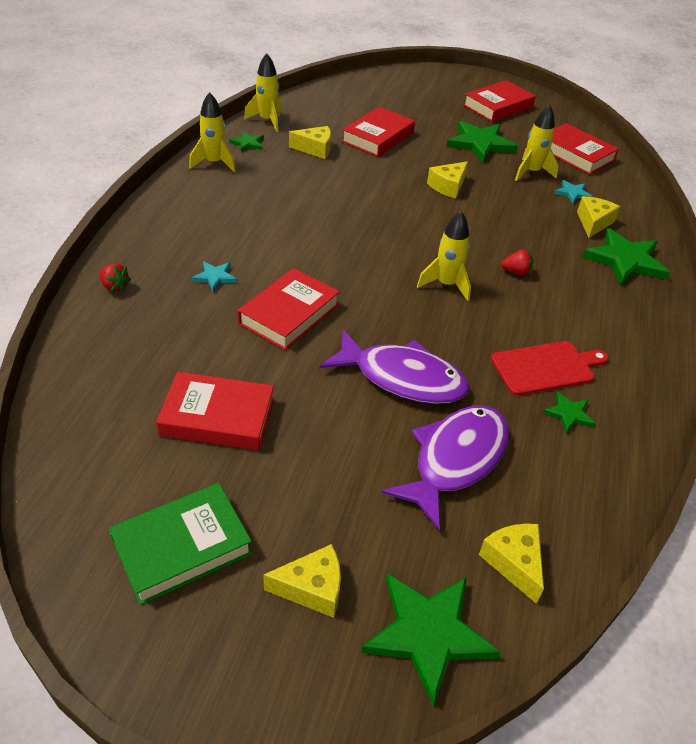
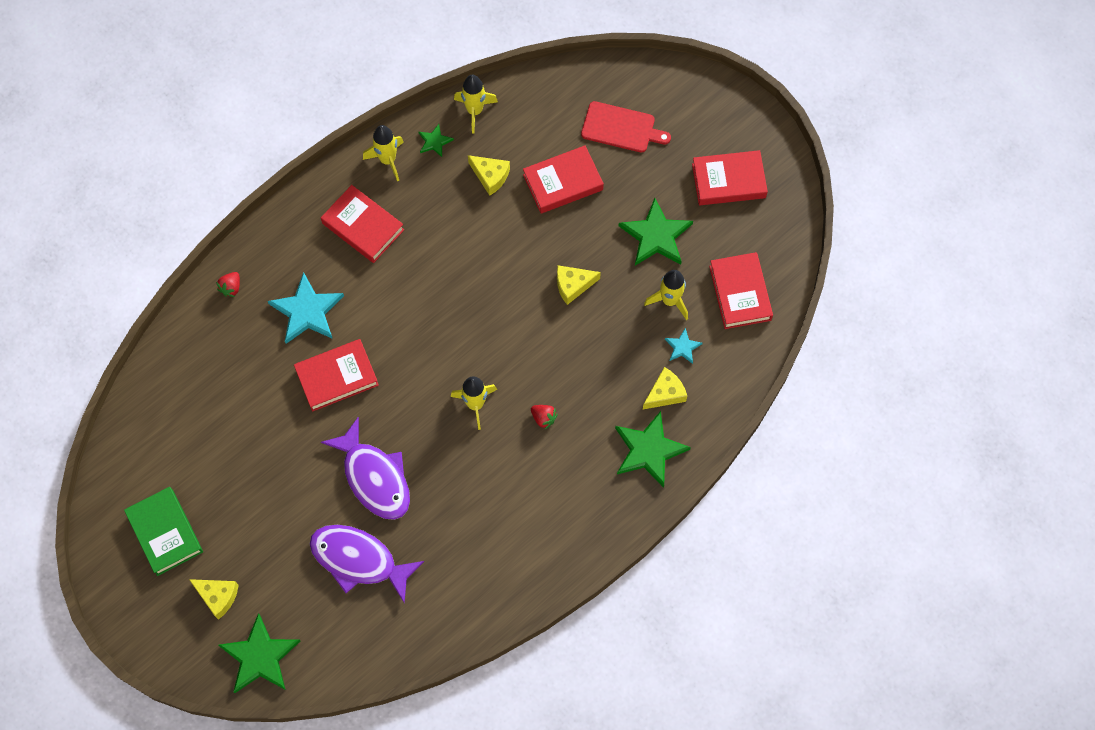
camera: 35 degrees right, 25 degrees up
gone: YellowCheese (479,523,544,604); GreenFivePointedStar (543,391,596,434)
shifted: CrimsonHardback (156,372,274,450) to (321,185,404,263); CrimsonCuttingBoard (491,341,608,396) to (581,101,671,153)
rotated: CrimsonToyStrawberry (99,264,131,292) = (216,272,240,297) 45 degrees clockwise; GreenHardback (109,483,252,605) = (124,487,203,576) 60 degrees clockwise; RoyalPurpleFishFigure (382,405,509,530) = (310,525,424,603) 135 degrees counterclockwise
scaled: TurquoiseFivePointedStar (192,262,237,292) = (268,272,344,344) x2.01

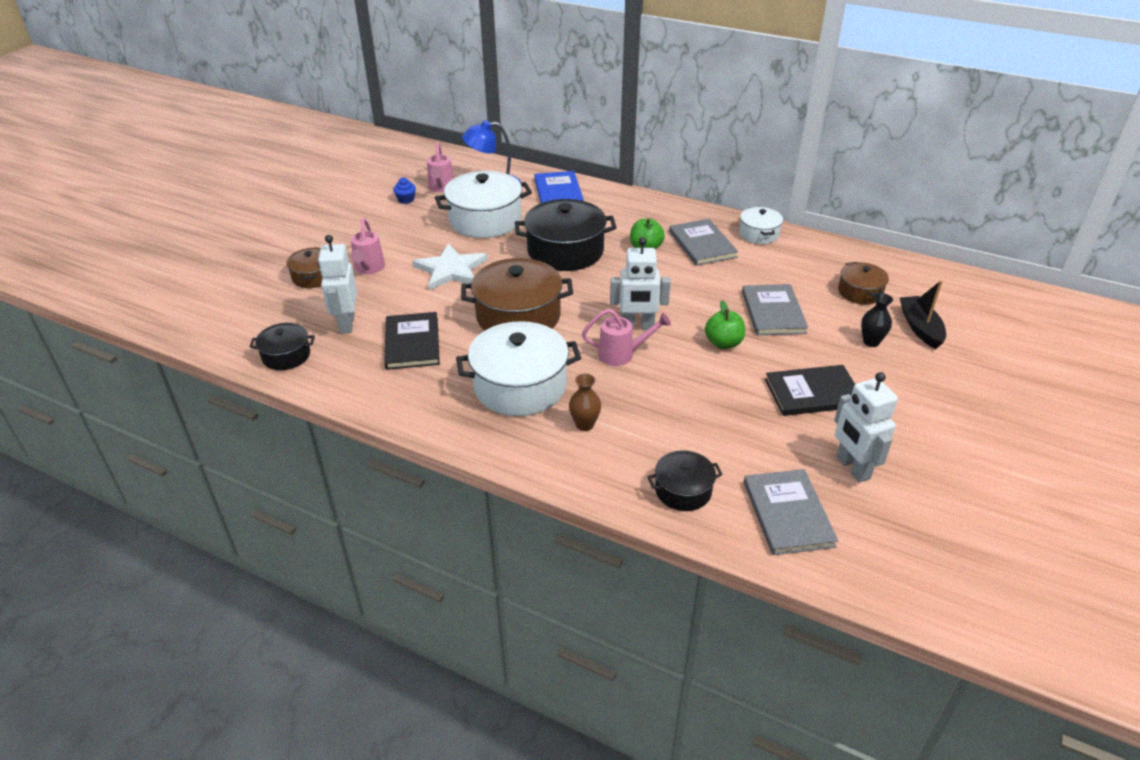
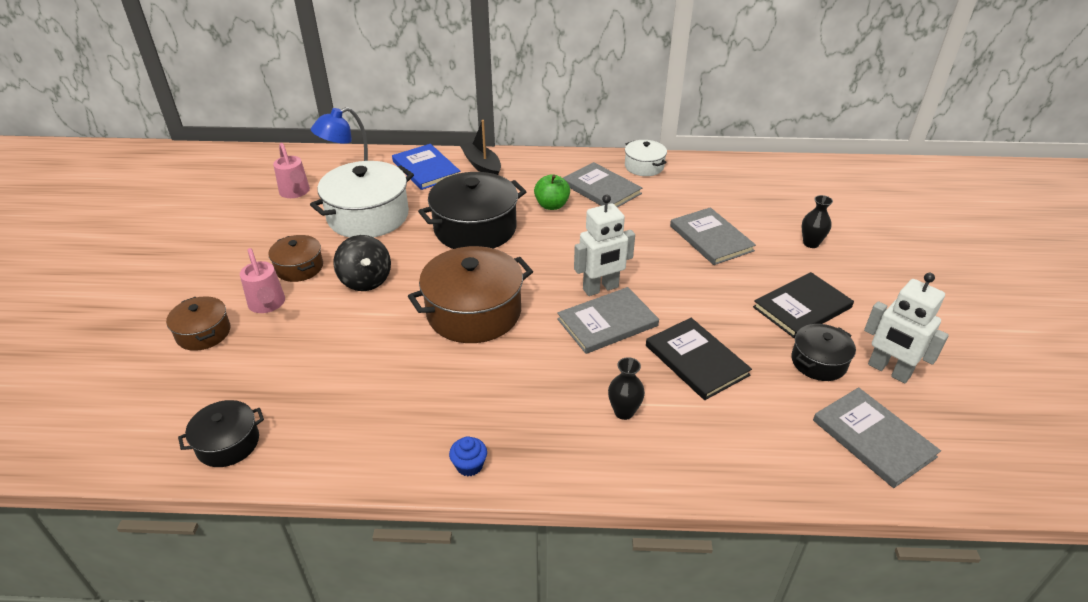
camera: 25 degrees left, 0 degrees up
gone: WhiteToyRobot (318,235,357,334); WhiteStockpot (456,321,581,416); GreenAppleFruit (705,300,745,349)
shifted: JetBlackHardback (384,312,440,370) to (646,318,752,400); RoyalBlueFairyCake (393,178,416,204) to (449,436,487,476); JetBlackStockpot (647,450,723,511) to (791,324,856,381); DarkBrownStockpot (838,262,889,305) to (268,235,323,282); JetBlackBoat (900,280,946,349) to (460,120,501,175)
swapped: WhiteFivePointedStar (412,243,488,290) to JetBlackWhirligig (333,235,391,291); RosePinkWateringCan (582,309,671,366) to GreyHardback (557,287,659,354)
repainted: DarkBrownFlowerVase (569,373,601,431) to JetBlackFlowerVase (608,357,645,420)

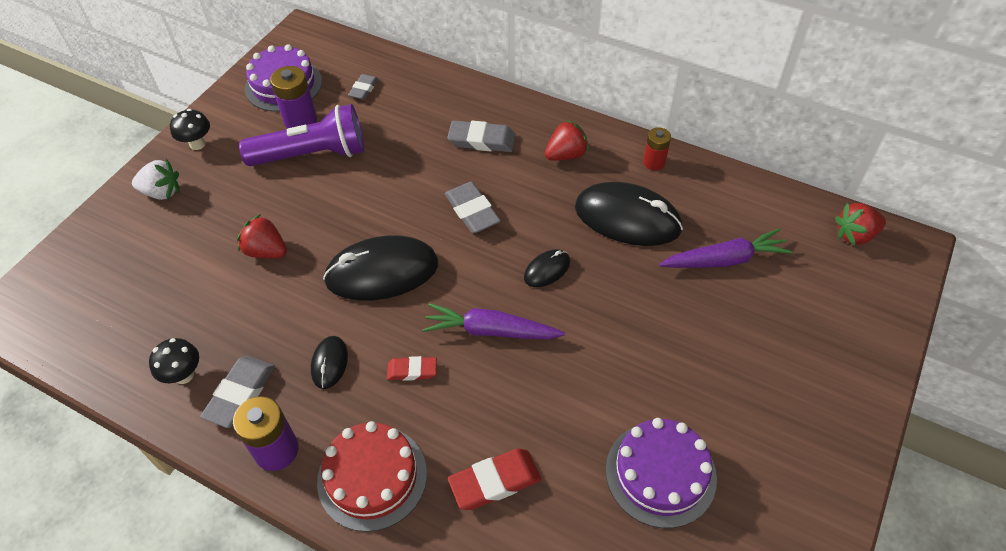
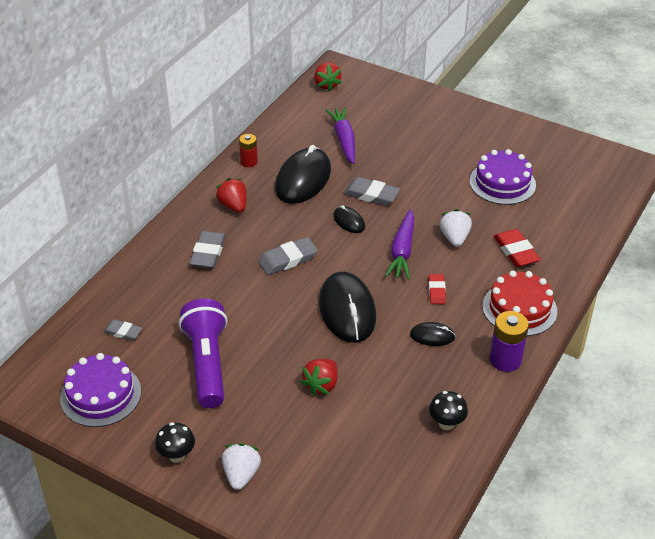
camera: 90 degrees left, 10 degrees down
gone: RoyalPurpleAaBattery (270,66,317,129)
new: WhiteToyStrawberry (440,209,472,247)
shifted: GreyPencilEraser (200,356,275,428) to (343,177,400,206)

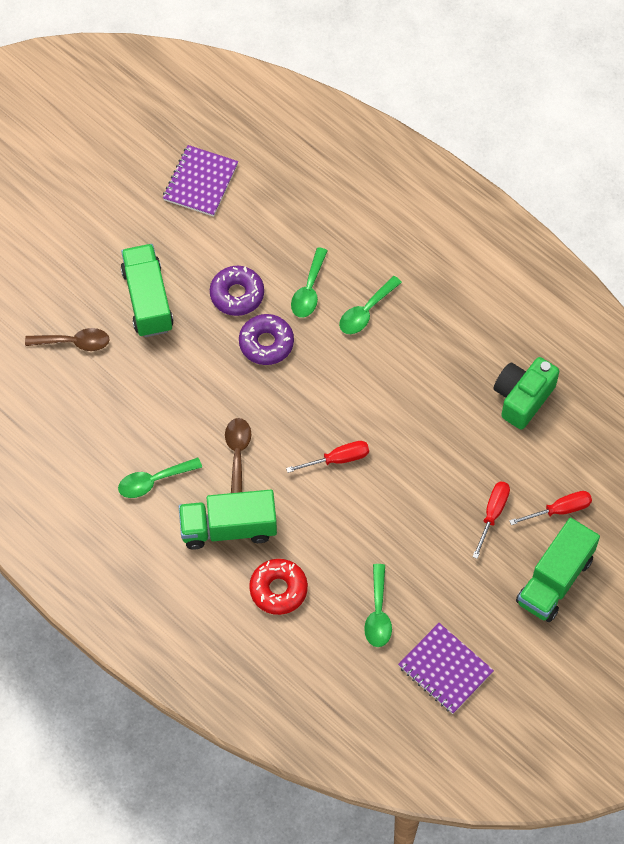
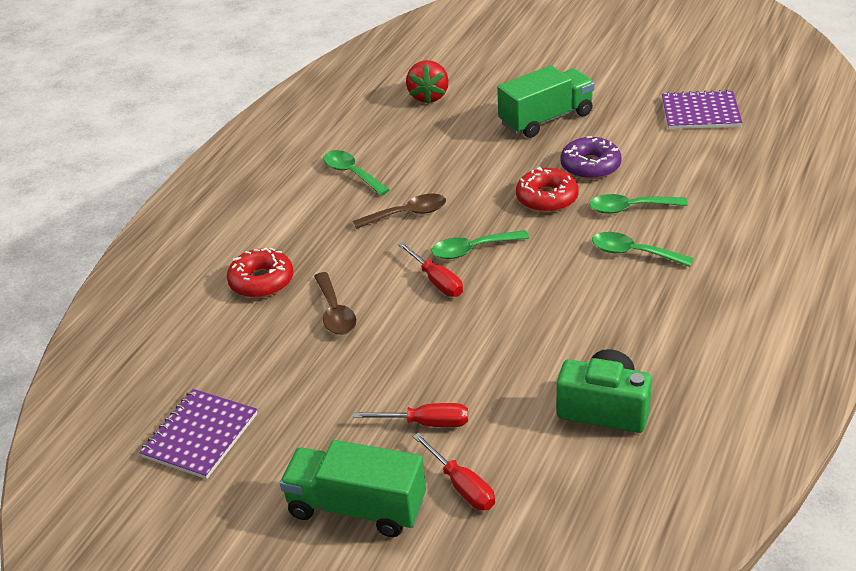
camera: 75 degrees right, 25 degrees down
gone: GreenToyTruck (179,490,277,550)
new: CrimsonToyStrawberry (406,60,449,104)
shifted: DarkBrownSpoon (25,328,110,351) to (314,272,357,335); GreenSpoon (364,564,392,647) to (432,230,529,259)
repainted: RoyalPurpleDoughnut (239,314,294,365) to CrimsonDoughnut (516,166,579,213)

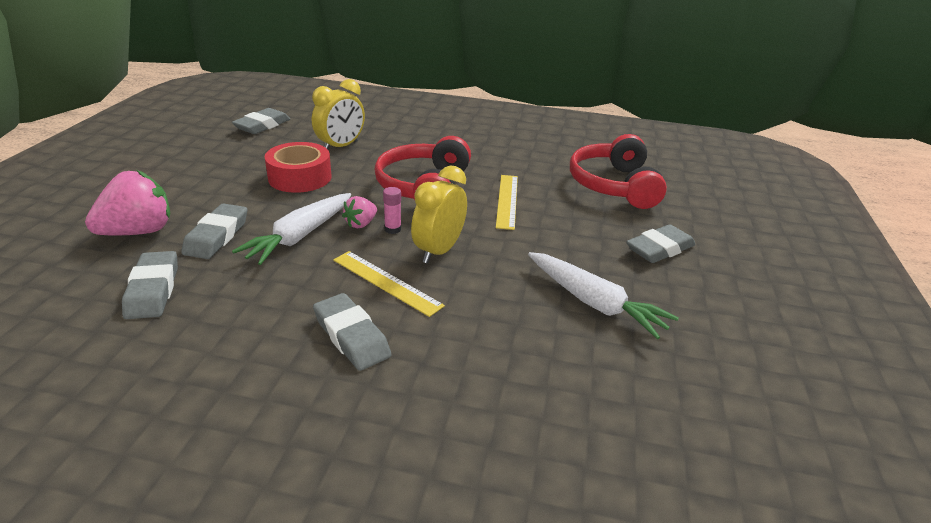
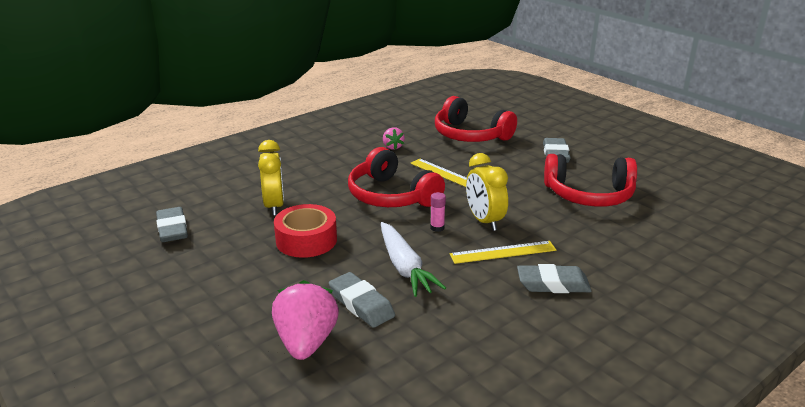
camera: 50 degrees left, 5 degrees down
gone: GreyPencilEraser (122,251,178,319)
shifted: RosePinkToyStrawberry (342,196,377,228) to (383,127,405,150)
swapped: WhiteCarrot (528,252,679,339) to CrimsonOverEarHeadphones (544,154,637,207)

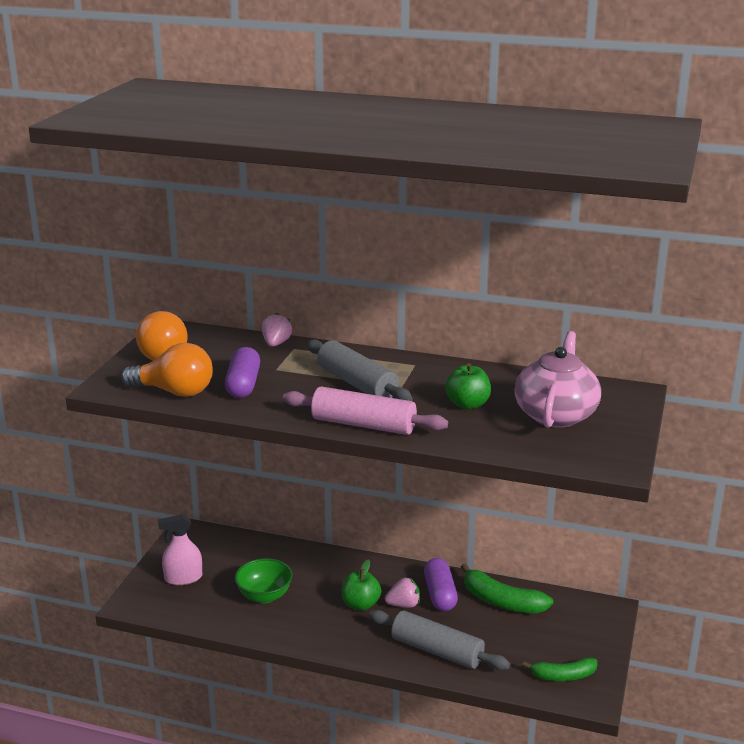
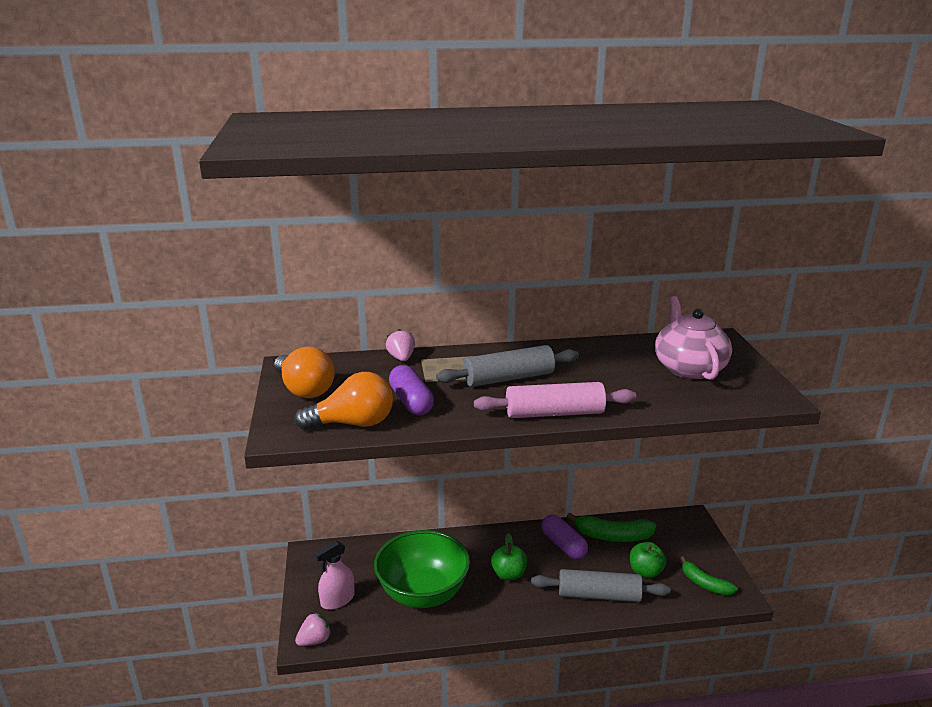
camera: 25 degrees left, 0 degrees up
shifted: RosePinkToyStrawberry (385,577,420,608) to (295,612,331,646); GreenAppleFruit (445,363,491,410) to (630,542,667,578)
rotated: GreyPastryRoller (307,339,413,401) = (436,345,579,387) 45 degrees counterclockwise; GreenBanana (522,657,597,681) = (681,556,738,595) 75 degrees clockwise
scaled: GreenBowl (235,558,293,603) = (374,530,470,608) x1.74

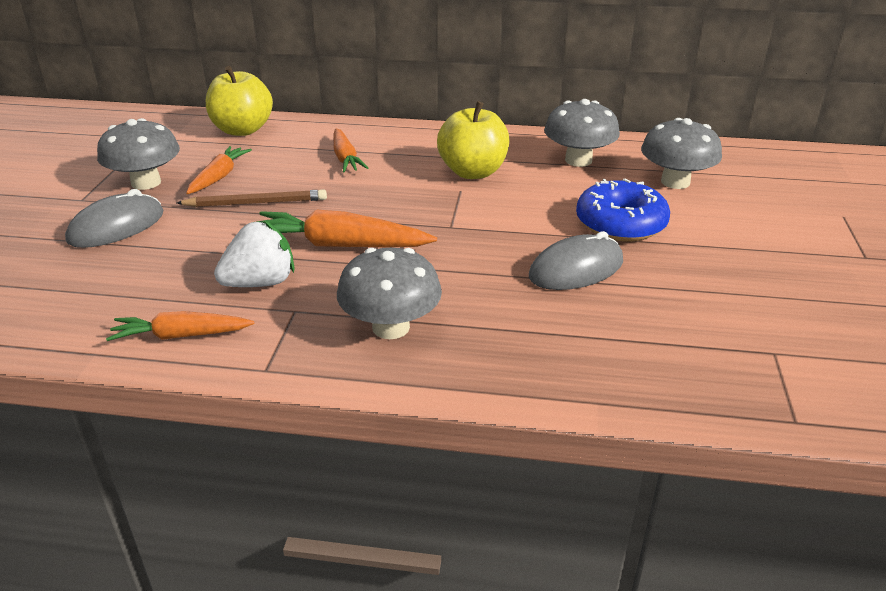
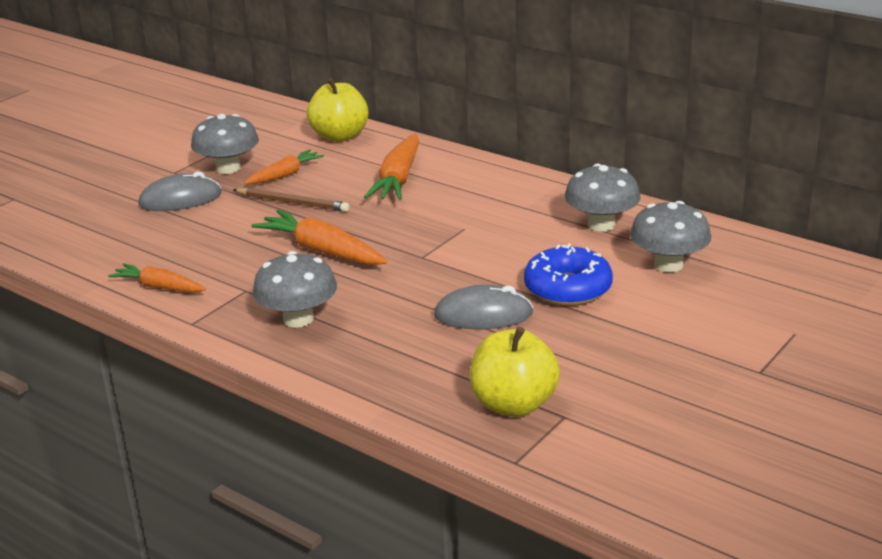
camera: 30 degrees right, 5 degrees down
gone: WhiteToyStrawberry (214,221,295,287)
shifted: YellowAppleFruit (437,101,509,179) to (470,327,560,417)
scaled: BrightOrangeCarrot (333,129,368,172) = (364,134,419,200) x1.57

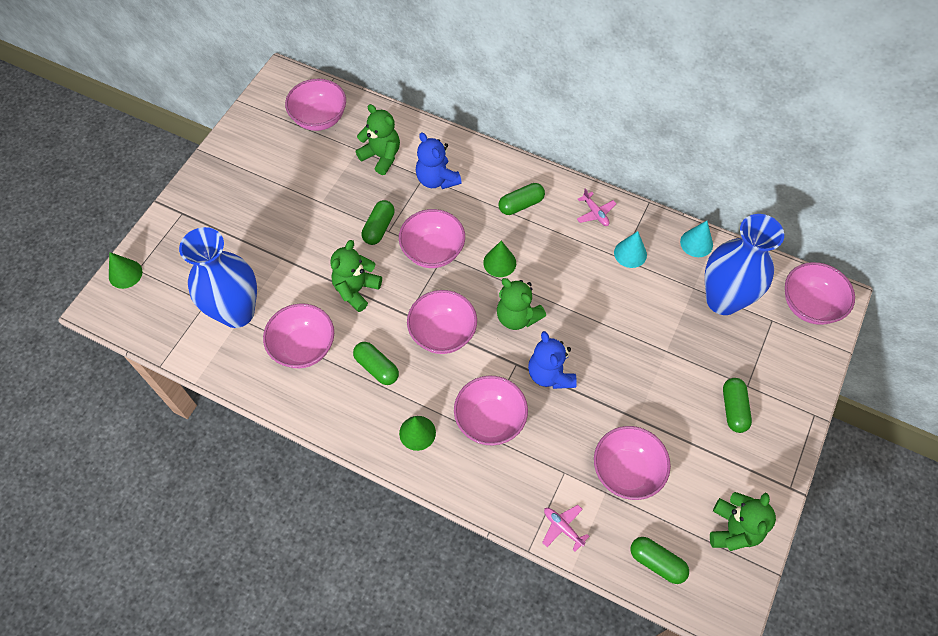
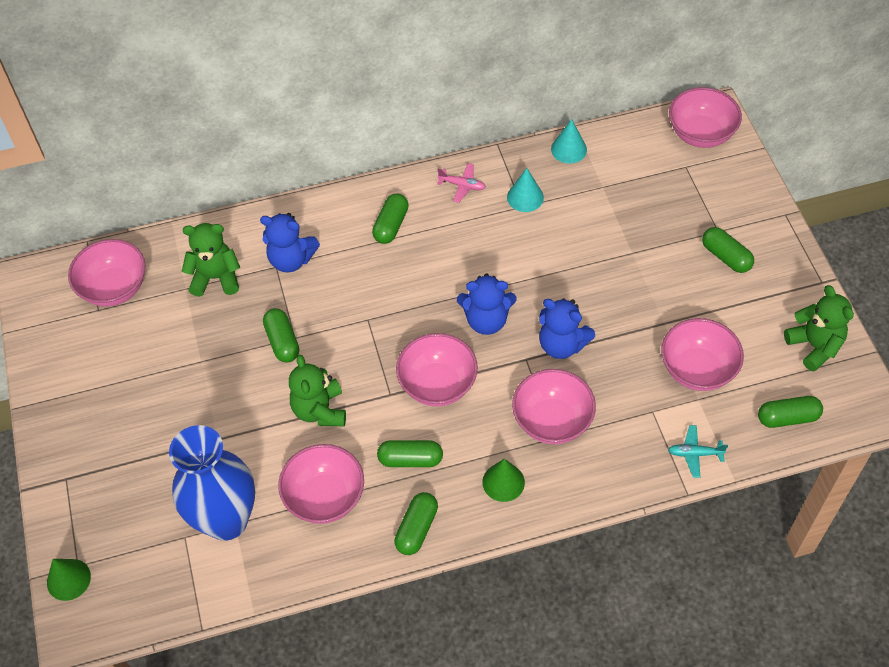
camera: 40 degrees left, 5 degrees down
gone: RosePinkBowl (399,209,465,268); GreenCone (483,241,516,277); RoyalBlueFlowerVase (705,214,784,315)
new: GreenPillShape (394,492,438,555)
repainted: GreenStuffedBear (497,278,546,330) to RoyalBlueStuffedBear (457,273,517,335); RosePinkAeroplane (542,505,589,552) to TurquoiseAeroplane (668,425,728,478)

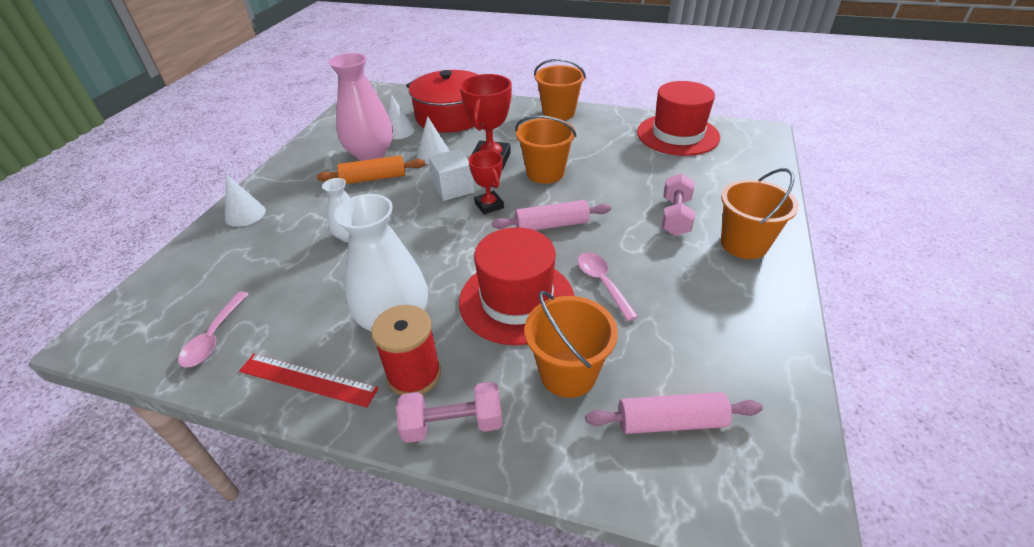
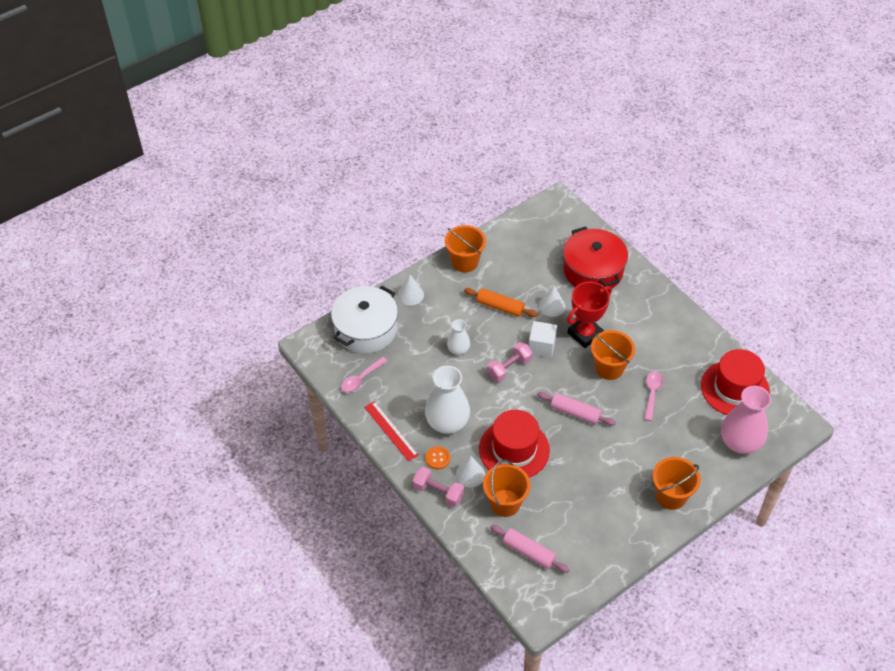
camera: 35 degrees right, 10 degrees up
gone: CrimsonAwardCup (468,150,504,214)
new: WhiteStockpot (331,286,398,354)
shifted: RosePinkFlowerVase (329,53,393,161) to (721,386,771,454); WhiteCone (387,94,415,139) to (456,456,485,487); BrightOrangeSandBucket (534,59,586,120) to (445,225,486,272); RosePinkSpoon (578,252,639,321) to (644,371,663,421); RosePinkHandWeight (662,173,695,236) to (487,342,532,382)
swapped: CrimsonBobbin (371,305,441,395) to BrightOrangeButton (425,446,450,469)

